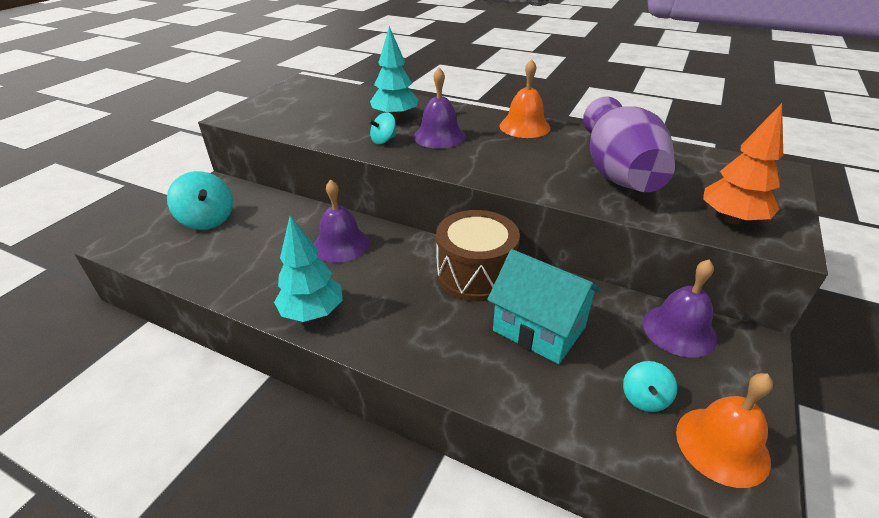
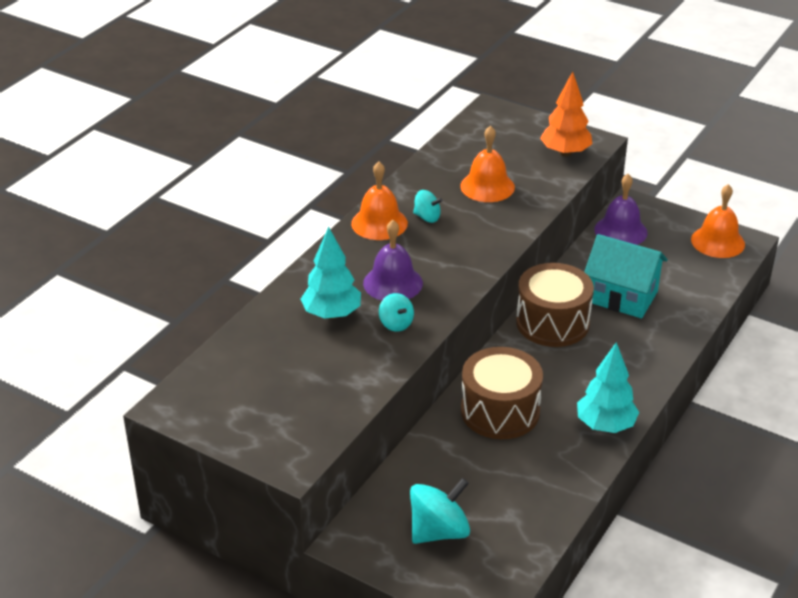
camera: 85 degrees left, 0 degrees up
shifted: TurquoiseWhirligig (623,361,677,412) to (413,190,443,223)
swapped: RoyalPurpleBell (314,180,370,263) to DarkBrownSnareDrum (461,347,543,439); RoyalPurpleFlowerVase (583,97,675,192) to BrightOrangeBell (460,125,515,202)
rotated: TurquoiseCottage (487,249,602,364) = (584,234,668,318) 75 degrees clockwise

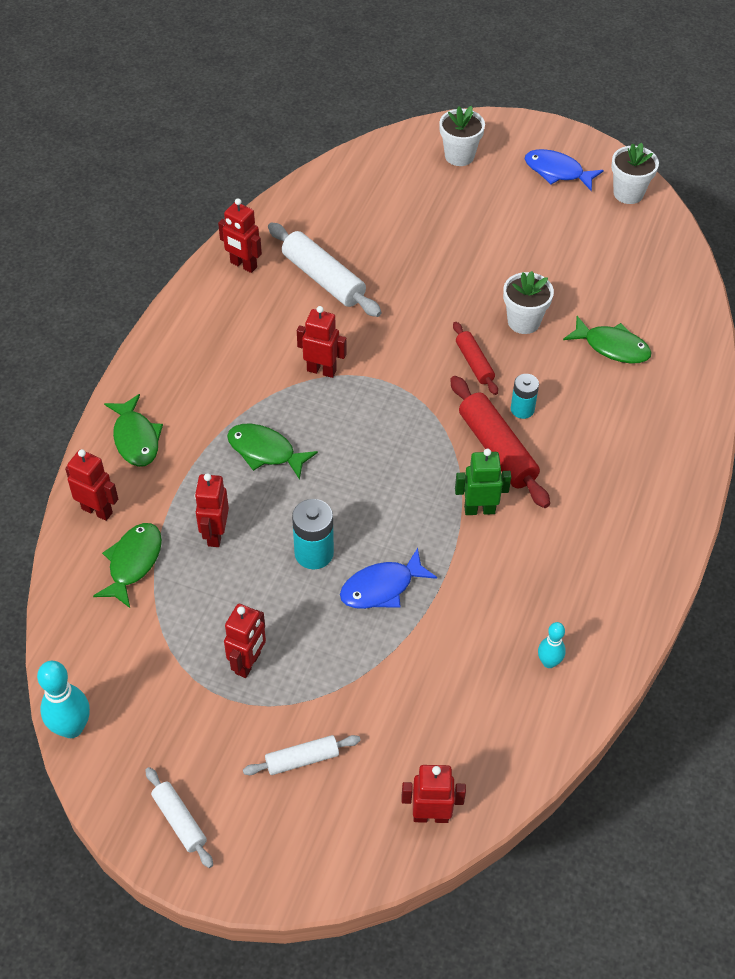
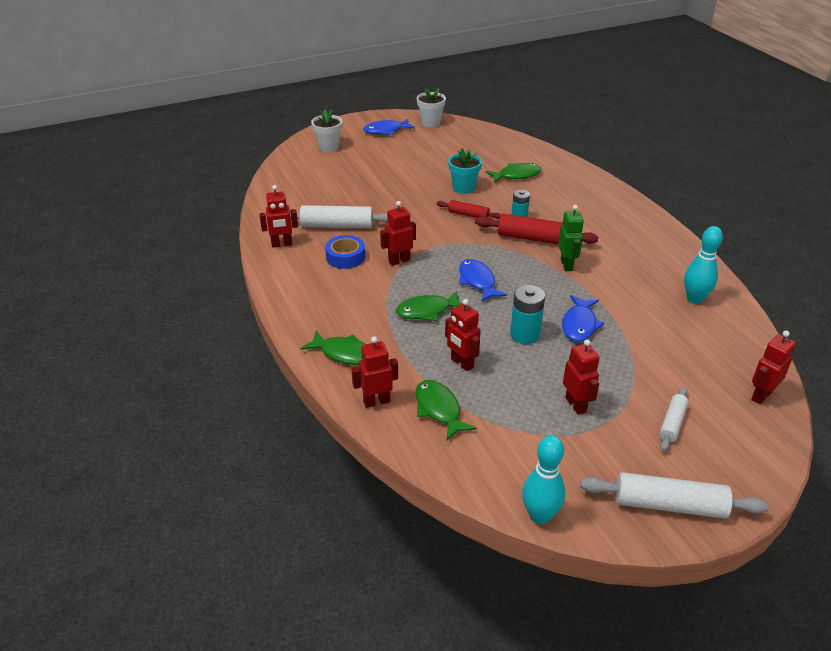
camera: 45 degrees left, 15 degrees down
new: RoyalBlueTape (325,235,365,269); RoyalBlueFishFigure (459,259,507,302)
repainted: WhitePlantPot (503,271,554,334) to TurquoisePlantPot (448,148,482,194)
rotated: GreenToyRobot (455,449,511,515) = (558,205,584,271) 135 degrees clockwise
scaled: WhitePastryRoller (146,767,213,868) = (580,472,769,518) x1.73; TurquoiseBowlingPin (538,622,566,668) = (684,226,723,304) x1.67

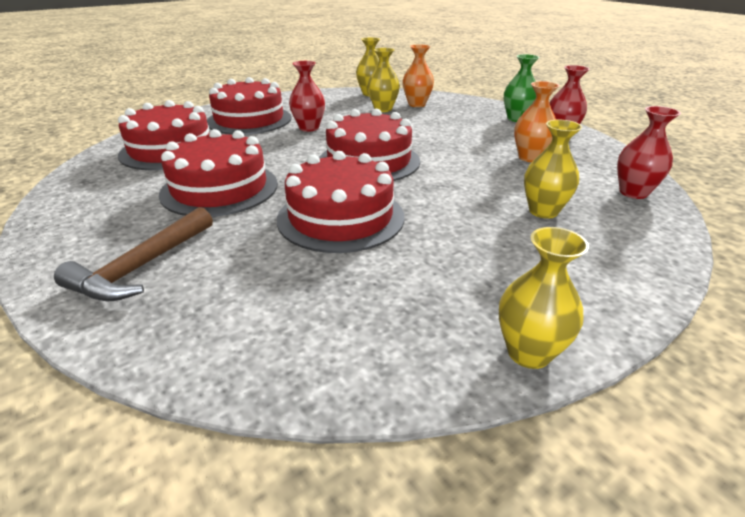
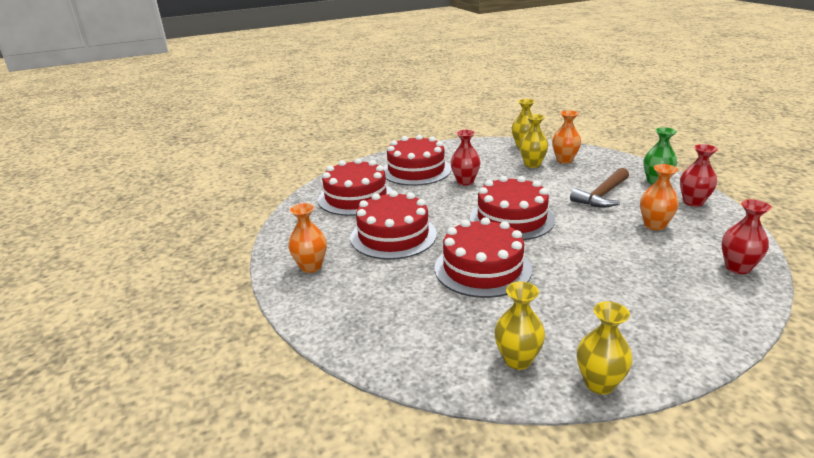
camera: 15 degrees right, 5 degrees down
new: BrightOrangeFlowerVase (288,203,327,273)
shifted: DarkBrownClawHammer (54,207,213,301) to (570,168,629,208); YellowFlowerVase (524,120,582,219) to (494,282,545,370)

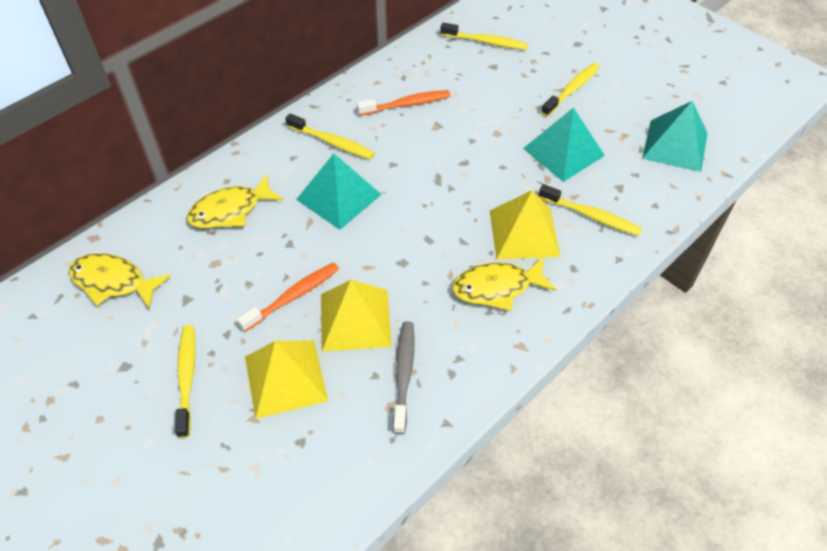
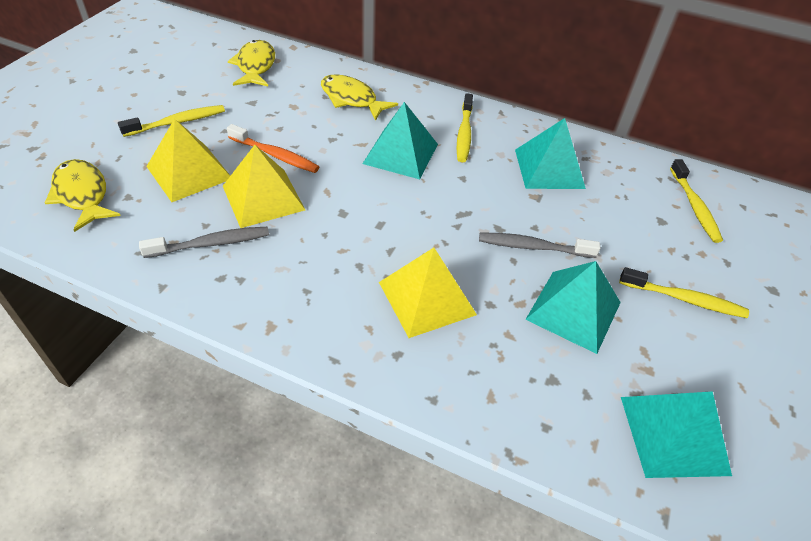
camera: 65 degrees right, 5 degrees down
gone: YellowToothBrush (539,184,642,236)
new: GreyToothBrush (479,233,600,258)
shifted: YellowFishFigure (452,257,556,311) to (45,159,120,232)
swapped: BrightOrangeToothBrush (357,90,451,116) to TurquoisePyramidShape (515,118,586,189)

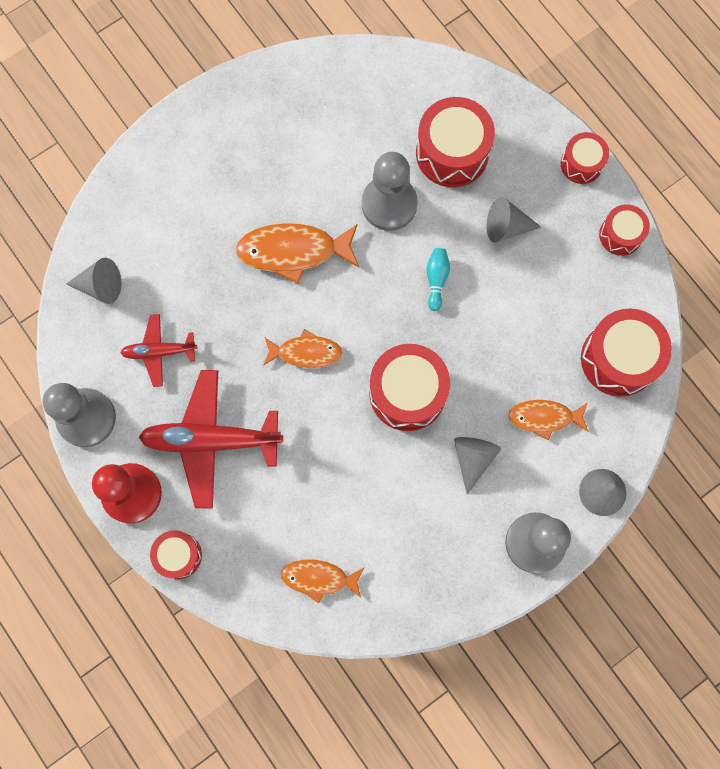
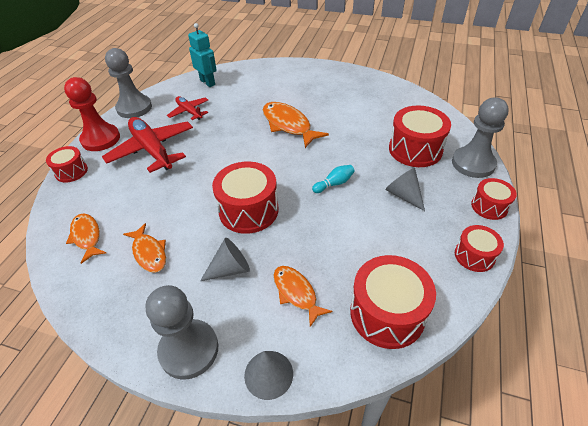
camera: 55 degrees right, 30 degrees down
shifted: BrightOrangeFishFigure (263,329,343,368) to (123,223,166,273); GreyPawn (362,152,418,231) to (452,98,509,178)
swapped: GreyCone (66,258,121,304) to TurquoiseToyRobot (188,23,217,87)

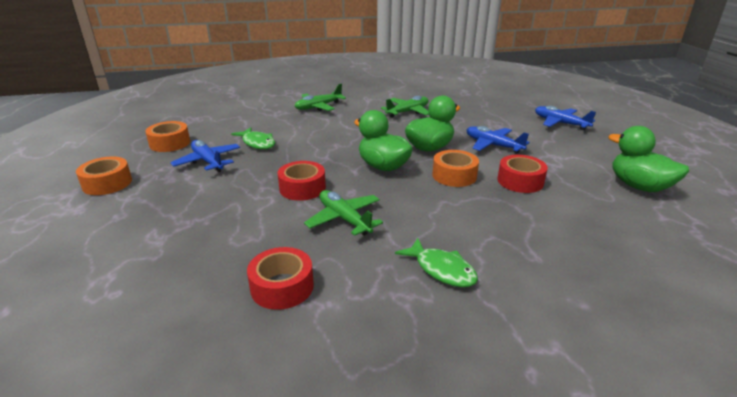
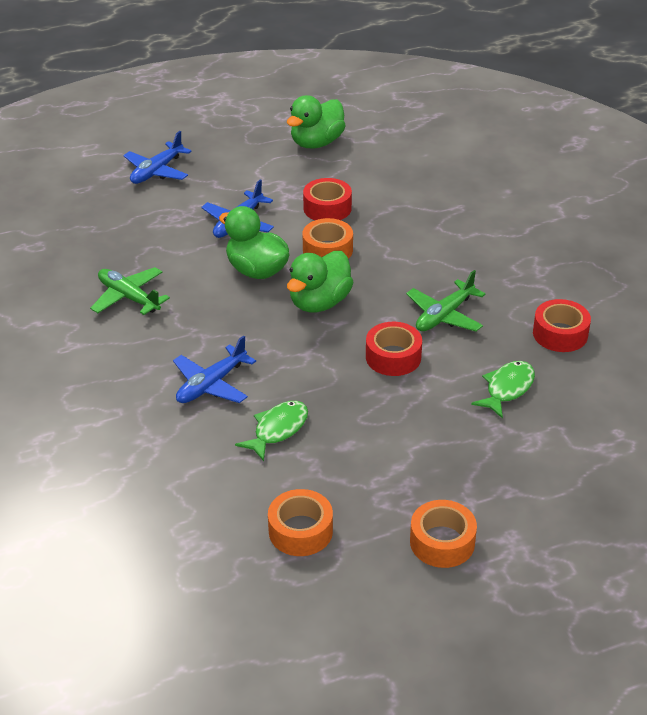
camera: 100 degrees left, 10 degrees up
gone: GreenAeroplane (295,84,346,111)
shifted: RoyalBlueAeroplane (170,140,240,172) to (173,335,256,403); GreenFishFigure (395,238,478,287) to (471,361,535,419)

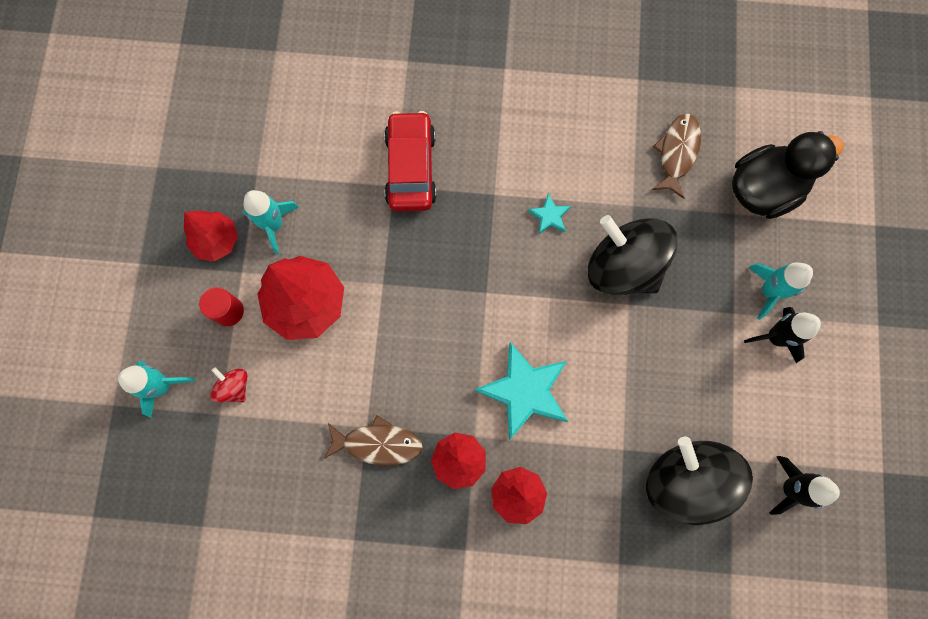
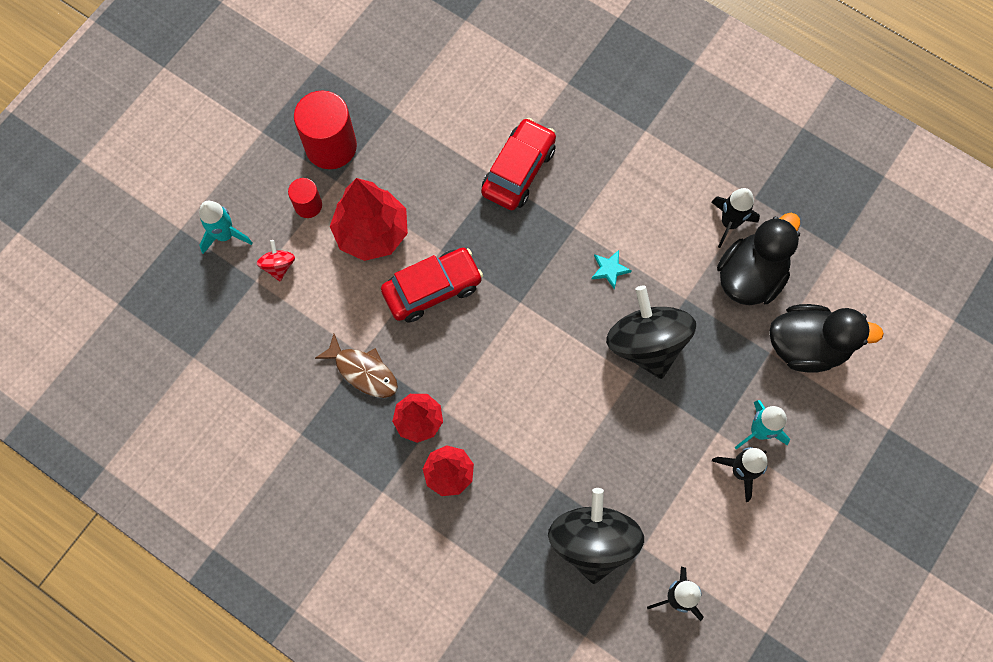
camera: 30 degrees right, 5 degrees down
gone: TurquoiseRocket (243,190,299,254); TurquoiseFivePointedStar (474,342,568,440)
new: CrimsonAutomobile (381,248,483,323); JetBlackRocket (711,188,760,248)
swapped: CrimsonFirTree (184,210,238,262) to CrimsonCylinder (294,90,357,169); DarkBrownFishFigure (652,114,701,199) to JetBlackDuck (717,213,800,305)

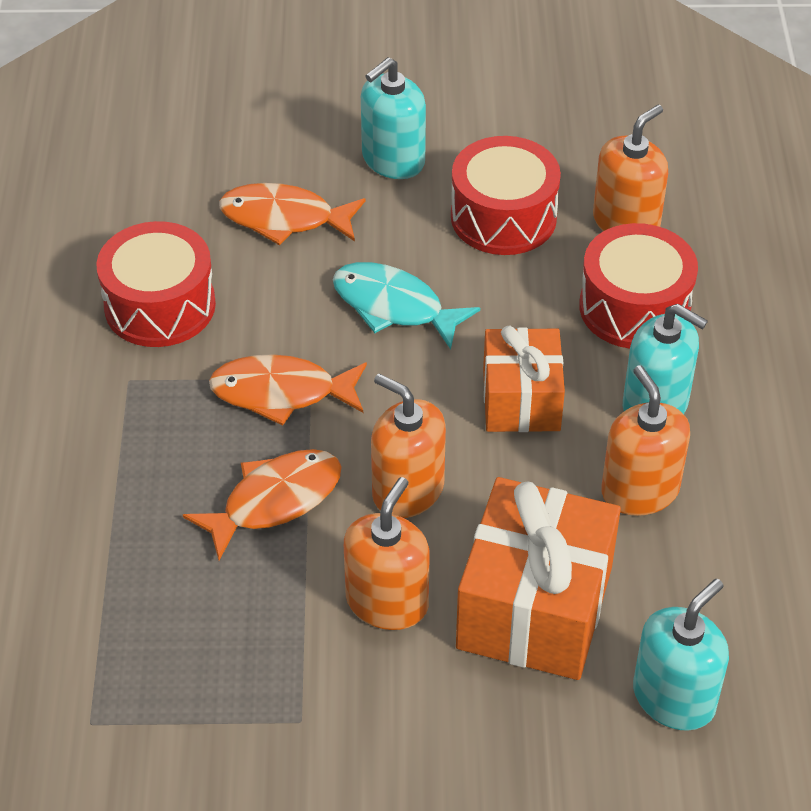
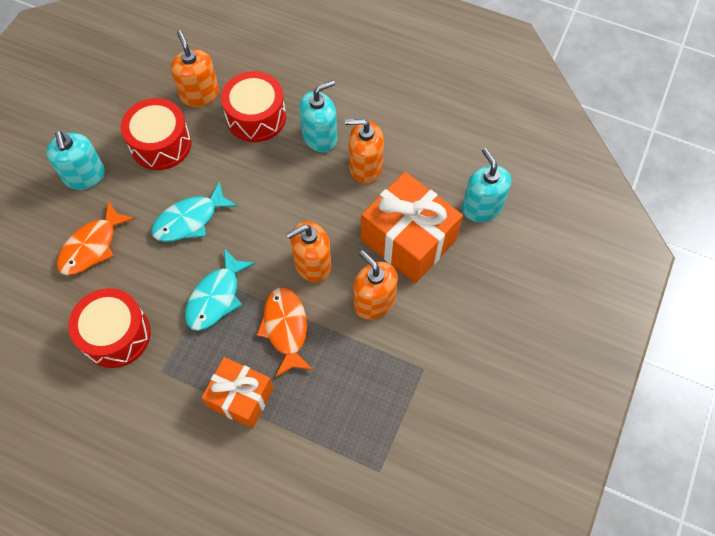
camera: 65 degrees left, 15 degrees up
shifted: BrightOrangePresent (483,326,565,432) to (201,357,274,428)
repainted: BrightOrangeFishFigure (209,354,367,426) to TurquoiseFishFigure (185,248,255,331)

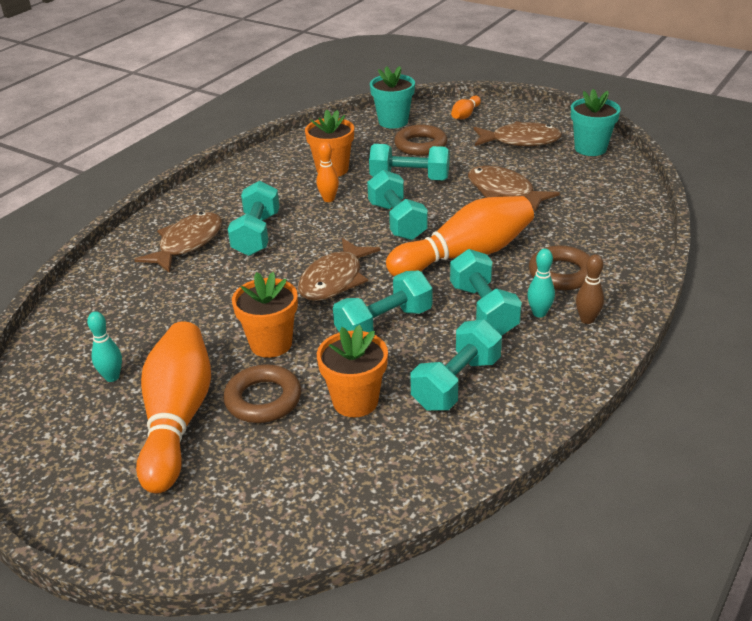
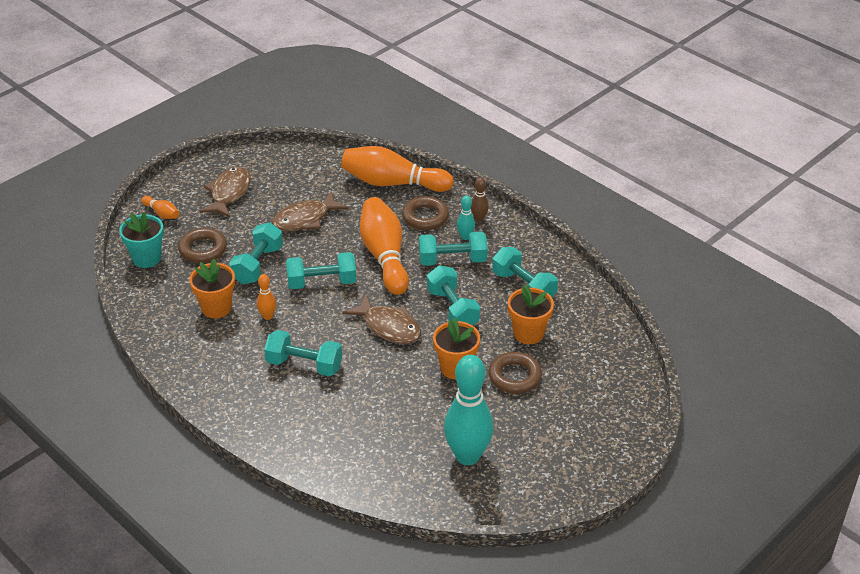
camera: 80 degrees left, 5 degrees up
gone: DarkBrownFishFigure (134,212,222,273); TurquoisePlantPot (571,89,621,156)
shifted: BrightOrangeBowlingPin (136,321,211,493) to (341,146,454,192)
scaled: TurquoiseBowlingPin (87,311,122,382) = (444,355,494,465) x2.26

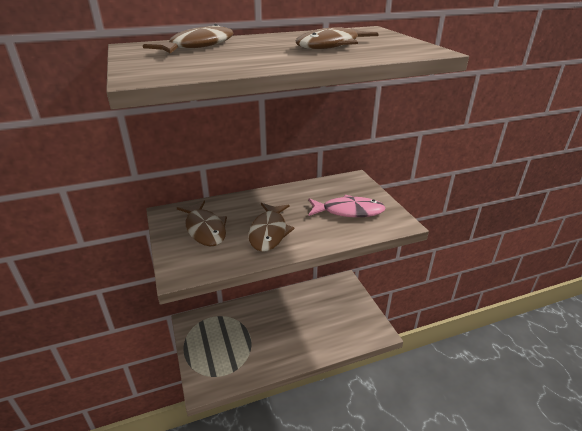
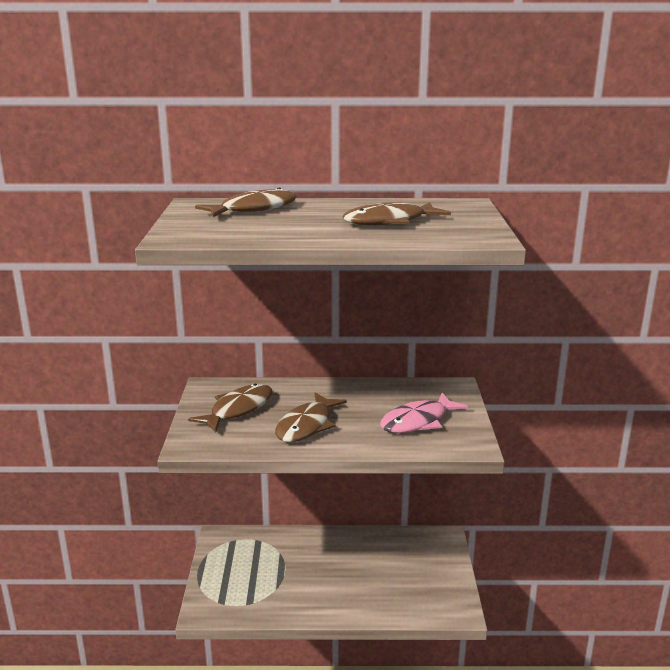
camera: 20 degrees right, 10 degrees down
rotated: DarkBrownFishFigure (177,200,227,247) = (188,384,273,433) 135 degrees counterclockwise; RosePinkFishFigure (309,195,386,218) = (380,393,468,433) 120 degrees clockwise

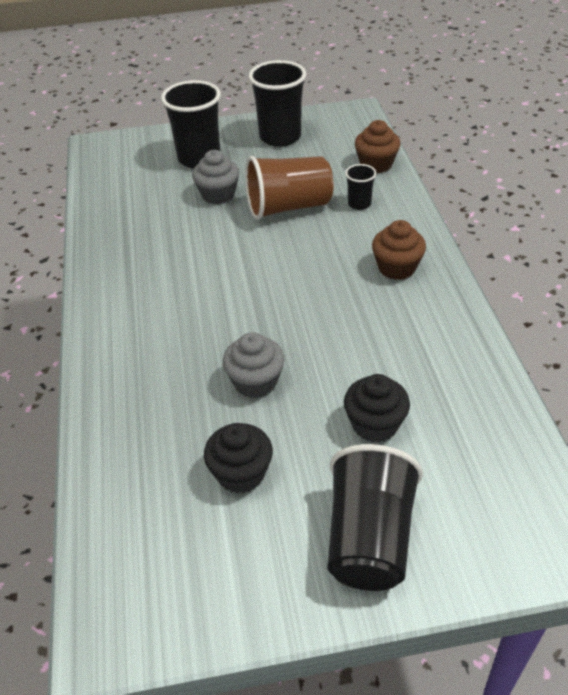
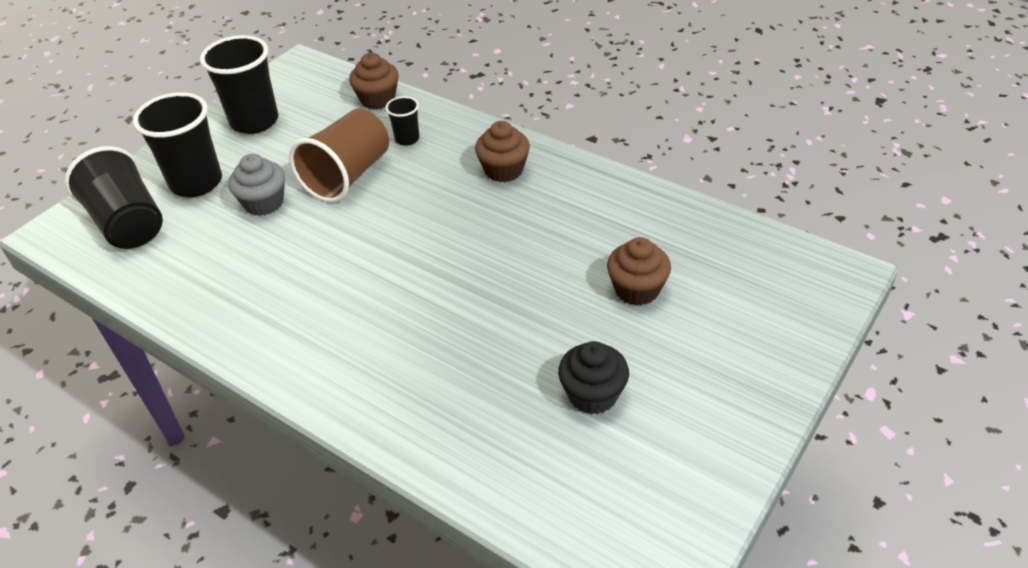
camera: 45 degrees left, 0 degrees up
gone: GreyFairyCake (223,332,285,398)
shifted: JetBlackTumbler (327,444,423,591) to (65,146,163,249)
repainted: JetBlackFairyCake (344,374,410,442) to DarkBrownFairyCake (607,237,671,306)

